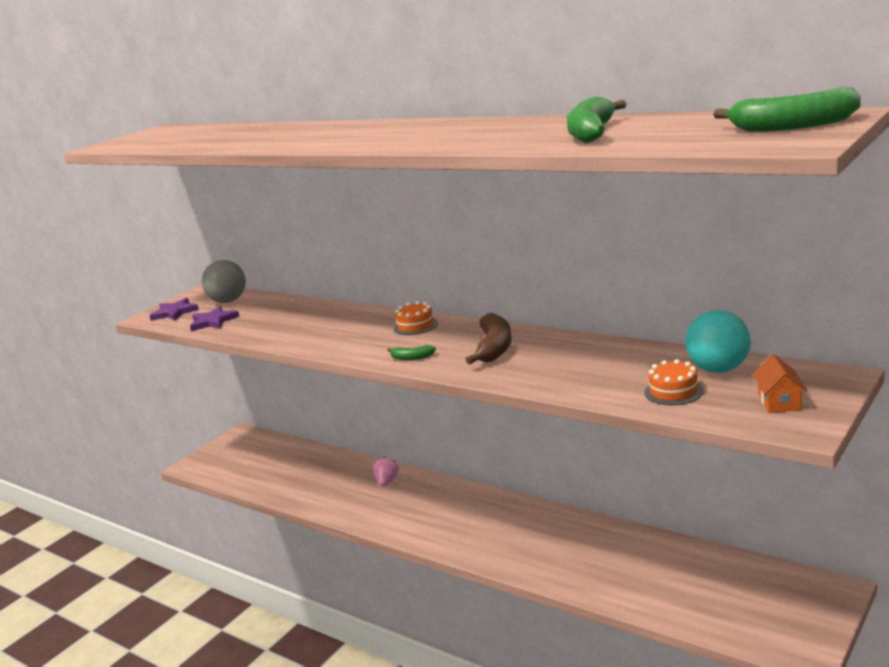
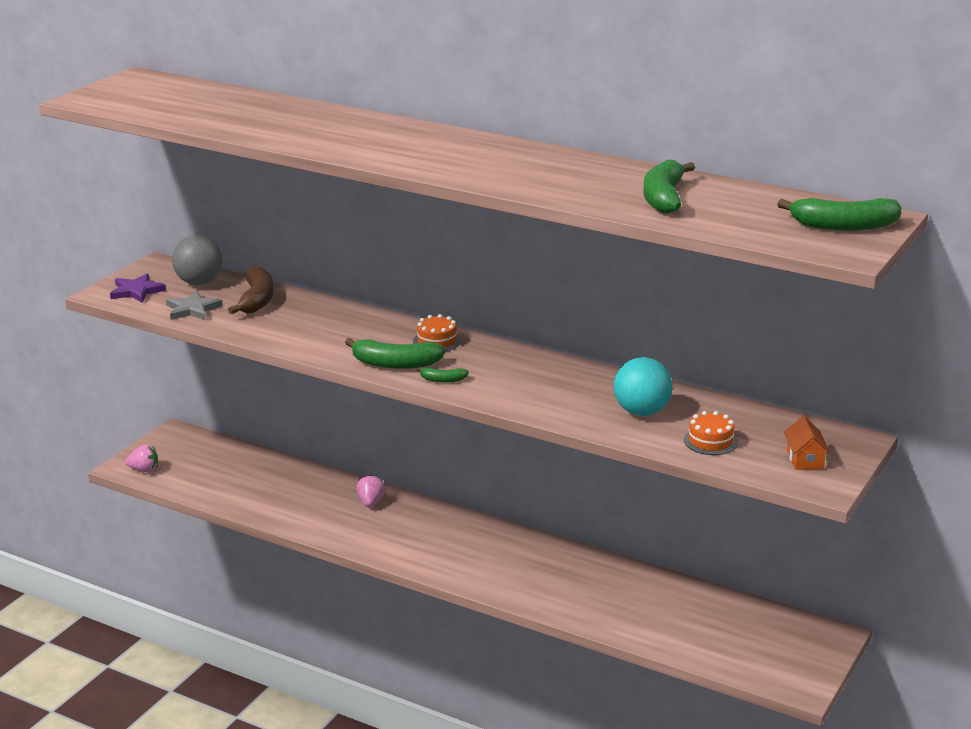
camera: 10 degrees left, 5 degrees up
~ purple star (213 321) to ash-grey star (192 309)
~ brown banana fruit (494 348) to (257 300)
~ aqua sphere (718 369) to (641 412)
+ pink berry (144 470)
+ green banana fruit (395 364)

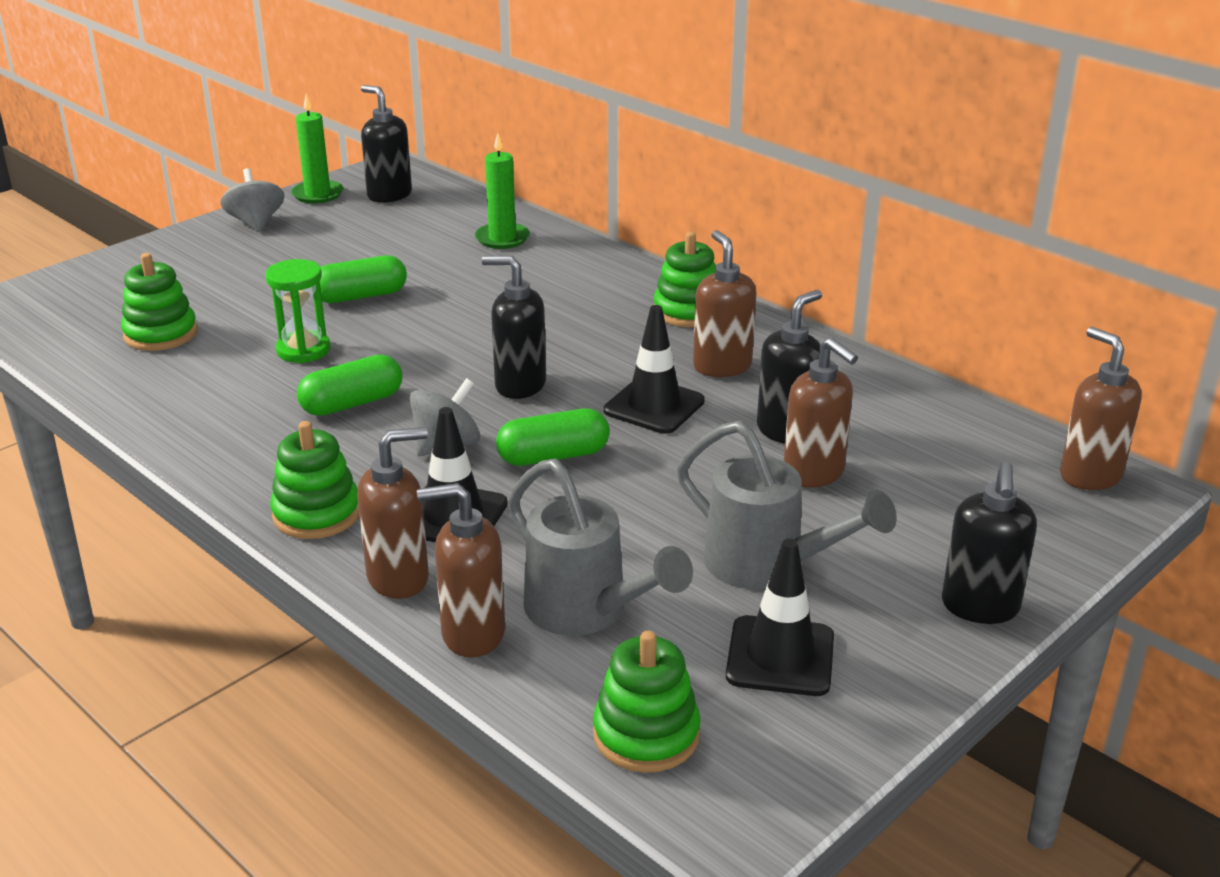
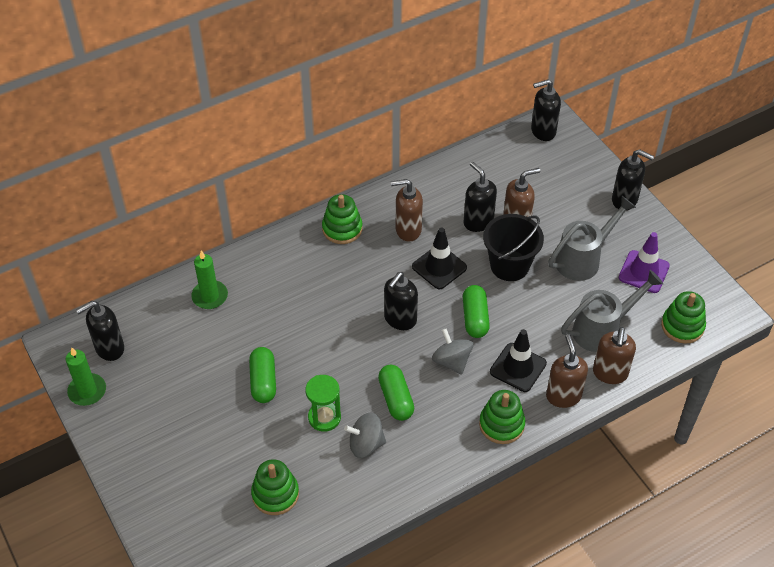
camera: 75 degrees left, 20 degrees up
~ ash-grey spinning top (256 223) to (366 444)
~ ebony road cone (780 656) to purple road cone (644 272)
~ brown soap pump (1089 475) to ebony soap pump (543 131)
+ ebony bucket (509 265)

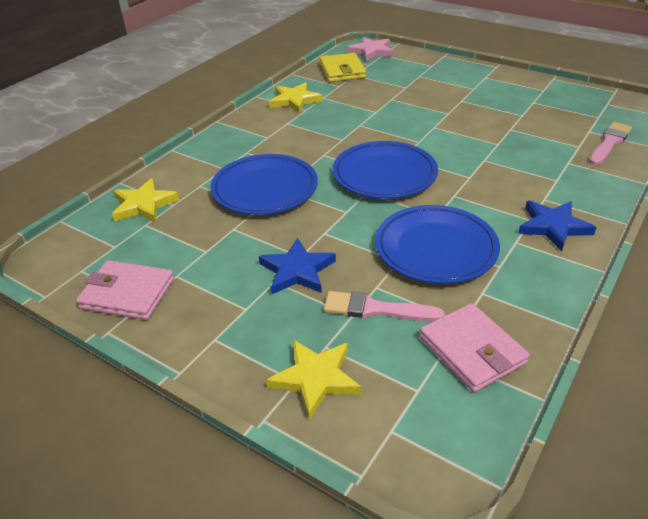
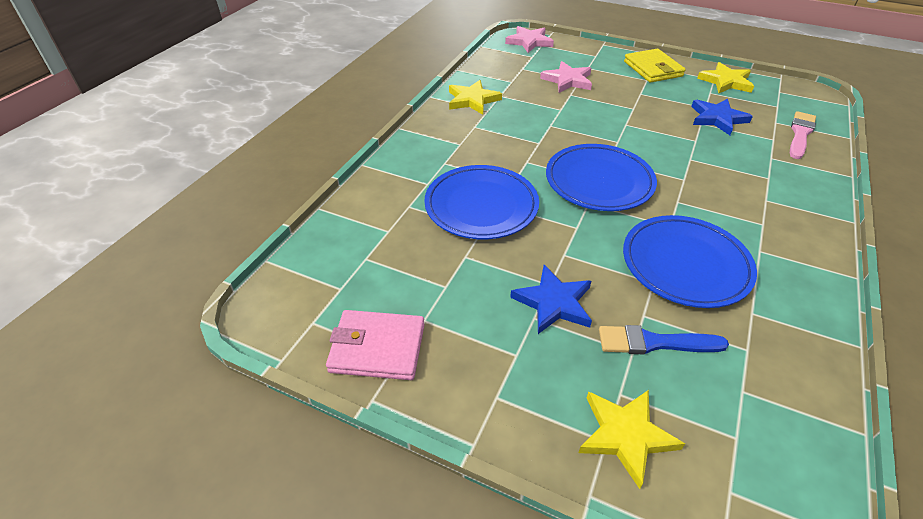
camera: 10 degrees left, 5 degrees up
~ golden star (143 205) to (726 82)
~ golden wallet (342 71) to (652 69)
~ pink brush (376 309) to blue brush (654 342)
- pink wallet (472 350)
~ blue star (553 226) to (717 118)
+ pink star (567 80)

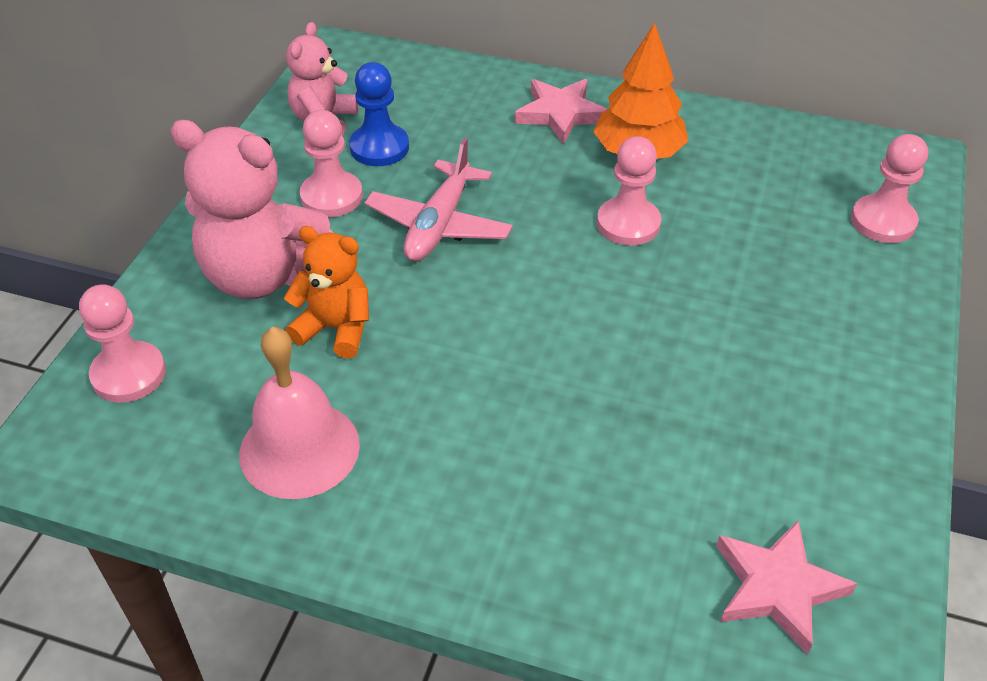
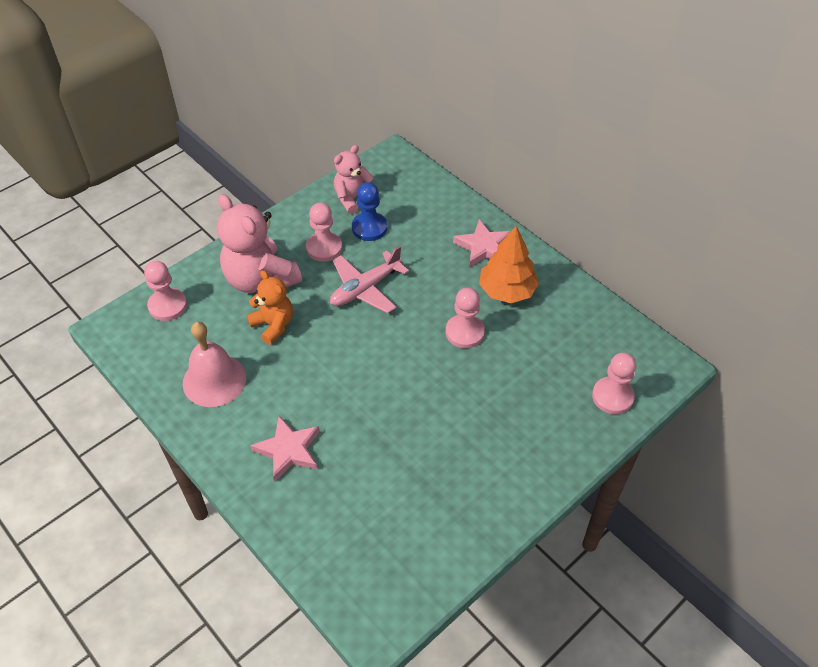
camera: 30 degrees right, 5 degrees up
~ pink star (777 587) to (288 450)

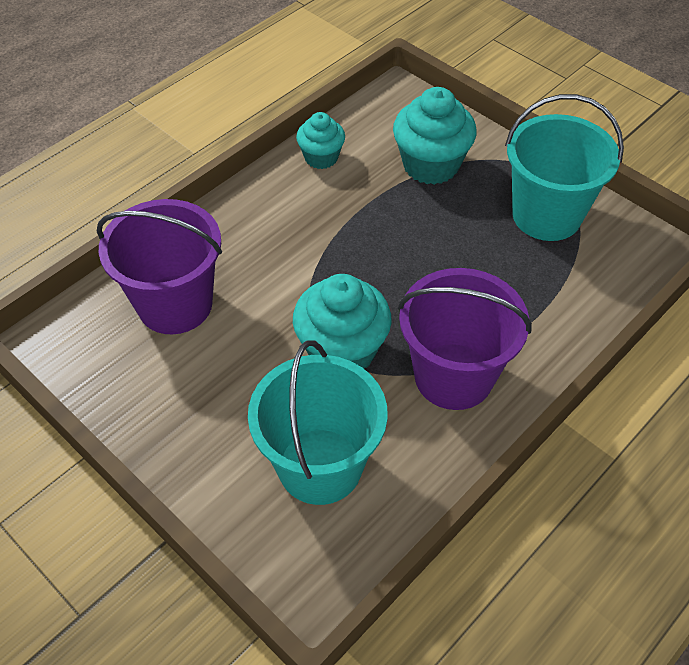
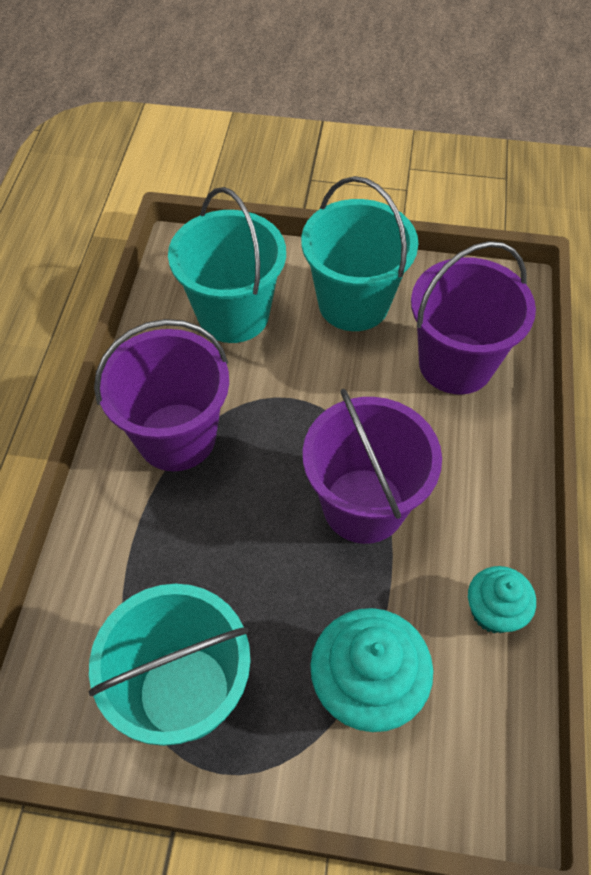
camera: 145 degrees right, 5 degrees up
- aqua cupcake (342 351)
+ aqua bucket (353 303)
+ purple bucket (363 505)

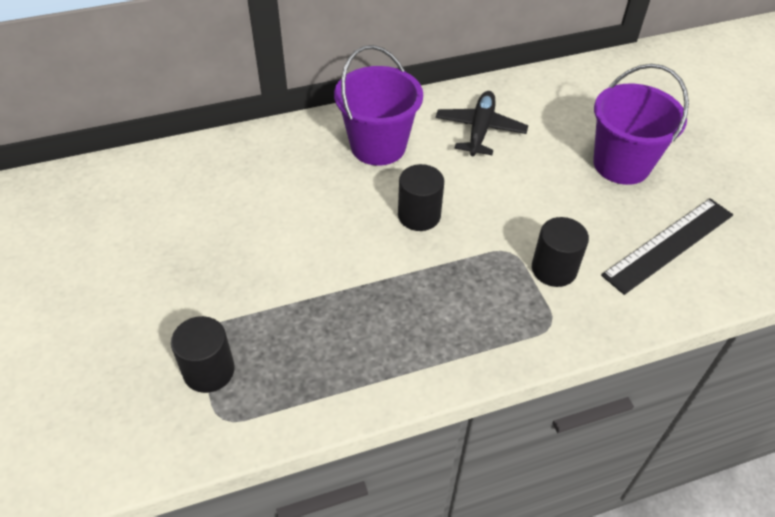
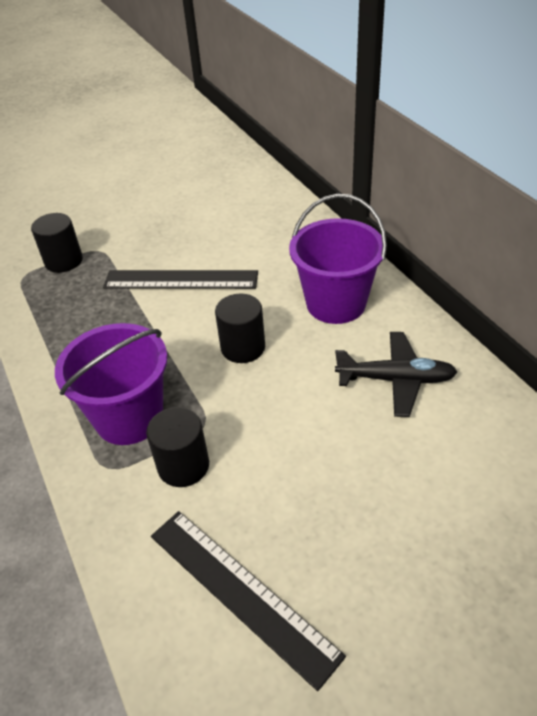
camera: 85 degrees right, 5 degrees down
~ purple bucket (621 164) to (129 417)
+ ebony ruler (181 280)

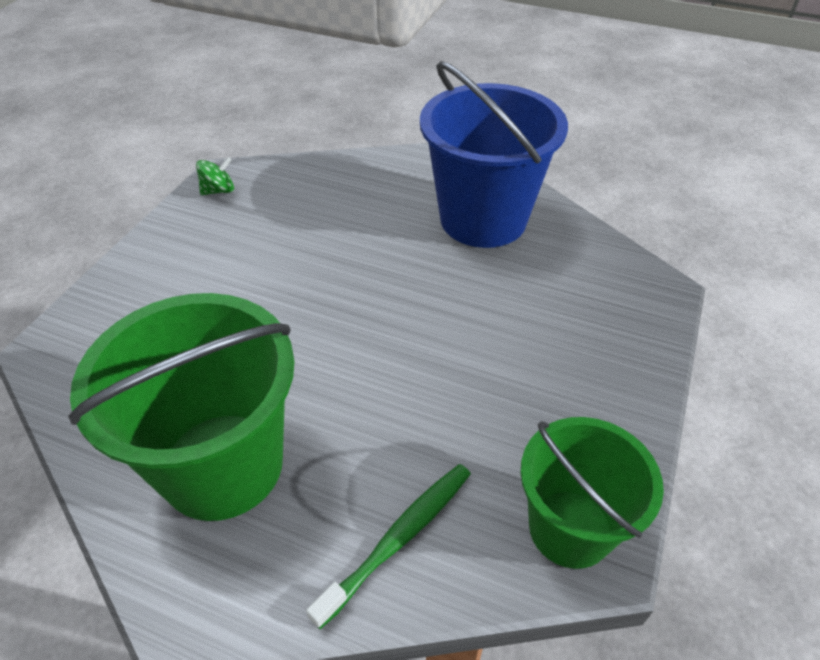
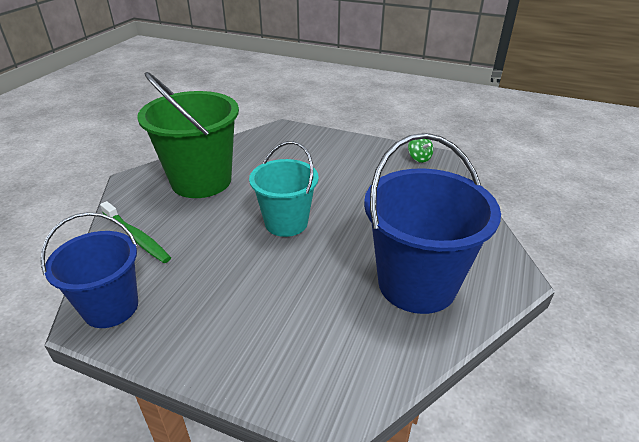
camera: 90 degrees right, 10 degrees down
~ green bucket (570 528) to blue bucket (111 307)
+ aqua bucket (286 223)

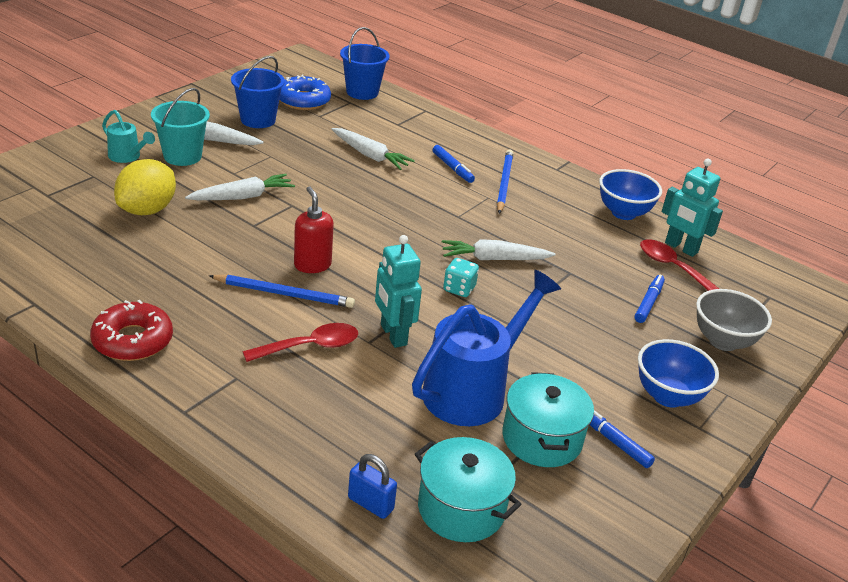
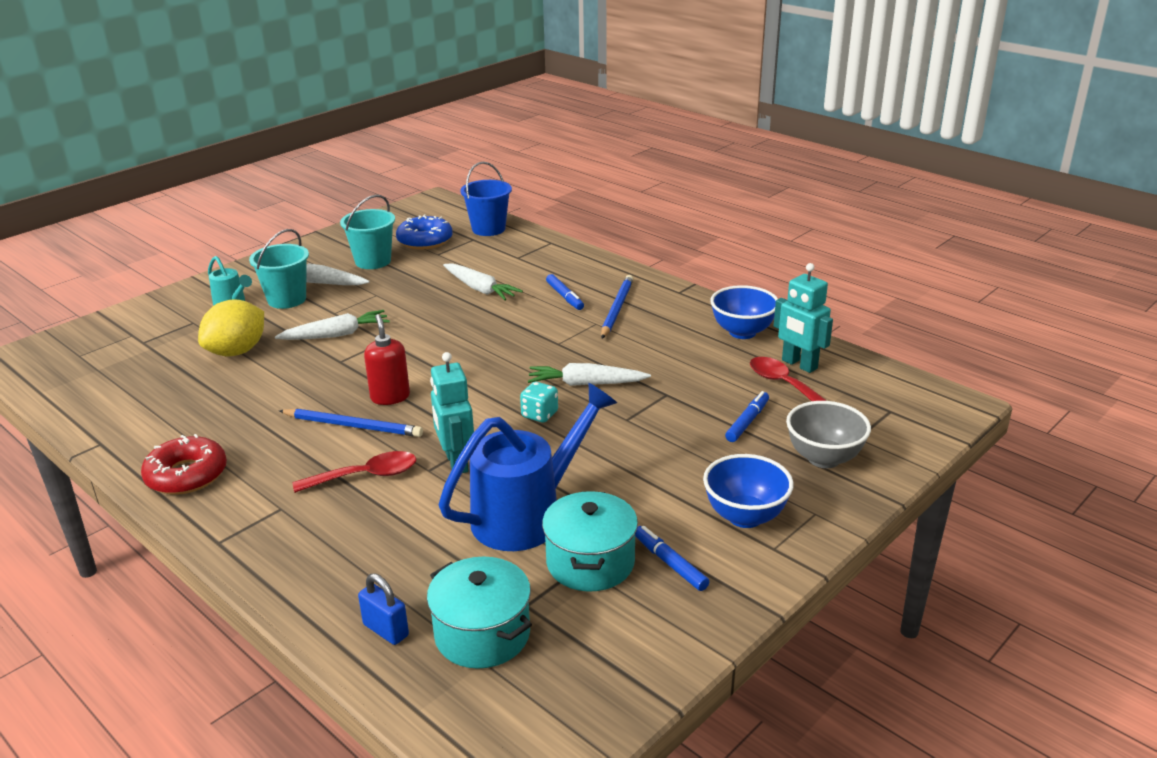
camera: 10 degrees right, 5 degrees down
~ blue bucket (258 120) to aqua bucket (373 261)

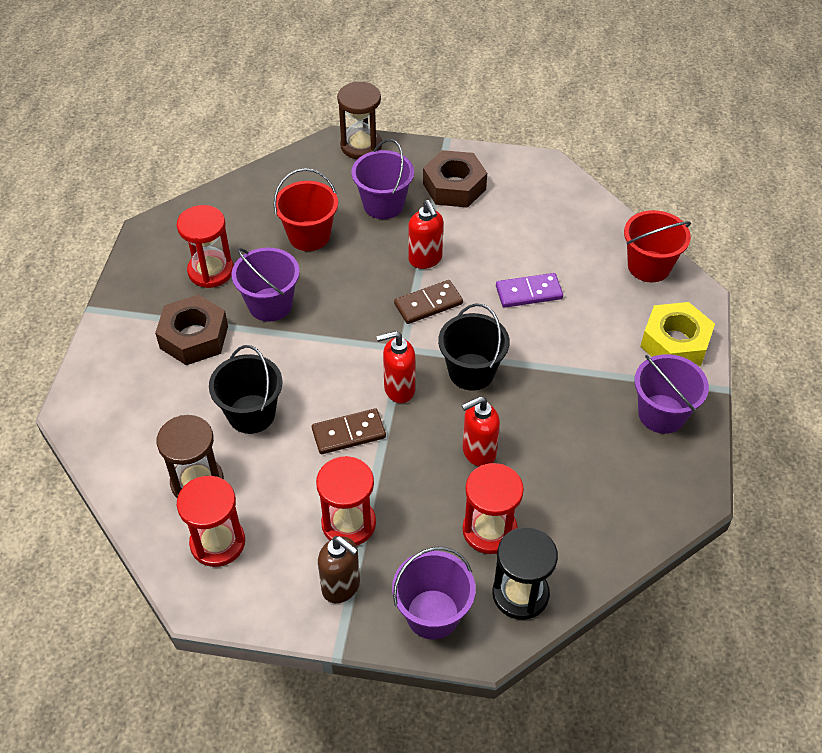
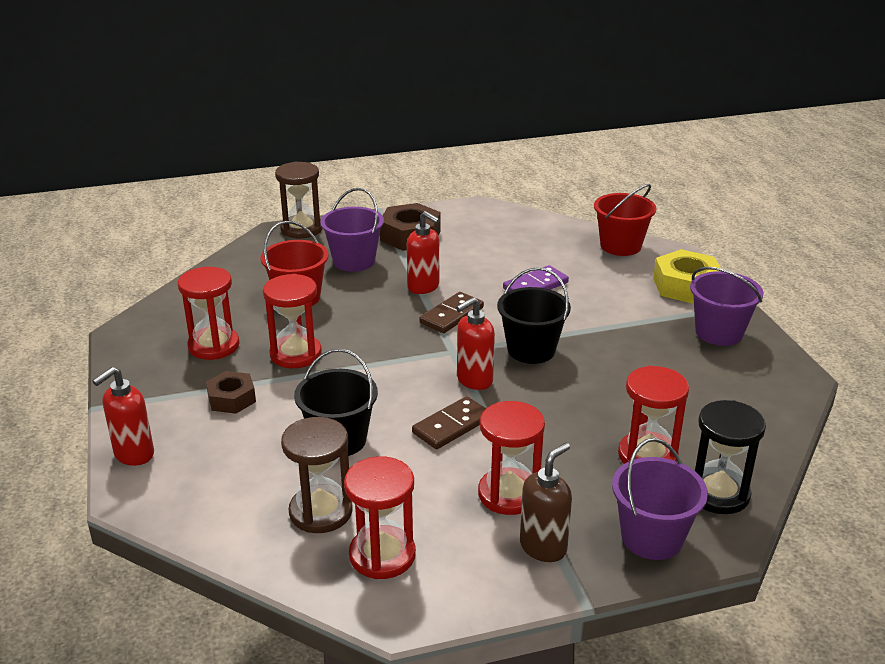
camera: 25 degrees left, 20 degrees down
~ brown hex nut (194 337) = (232 399) x0.63
~ purple bucket (270 304) to red sand timer (296 354)
~ brown soap pump (341 586) = (543 547) 60 degrees counterclockwise
~ red soap pump (478 452) to (133 454)

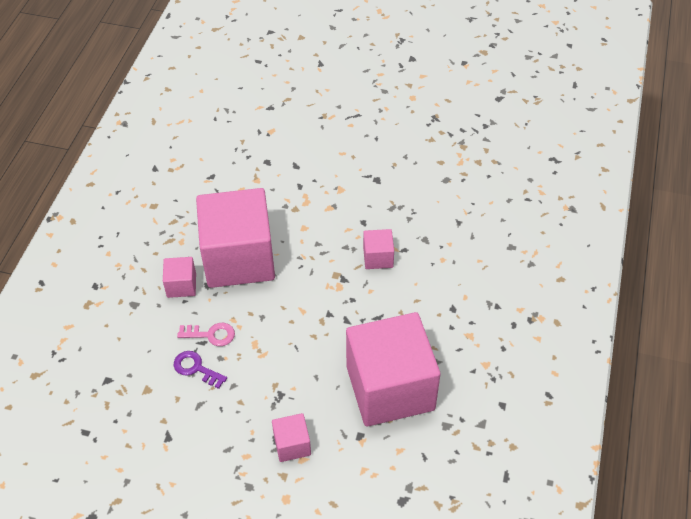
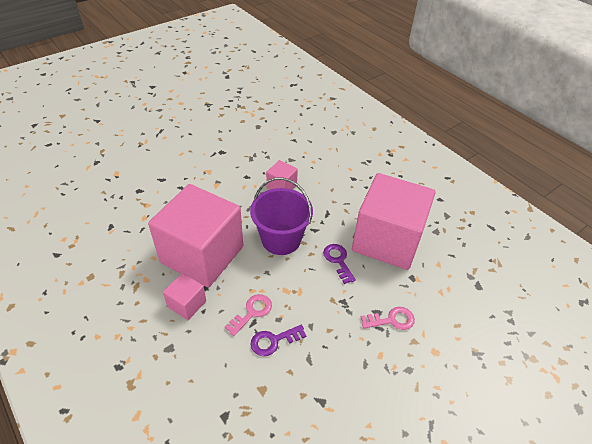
camera: 55 degrees left, 5 degrees down
~ pink solid cube (292 445) to pink latchkey (391 320)
+ purple bucket (281 239)
+ purple latchkey (338 260)

